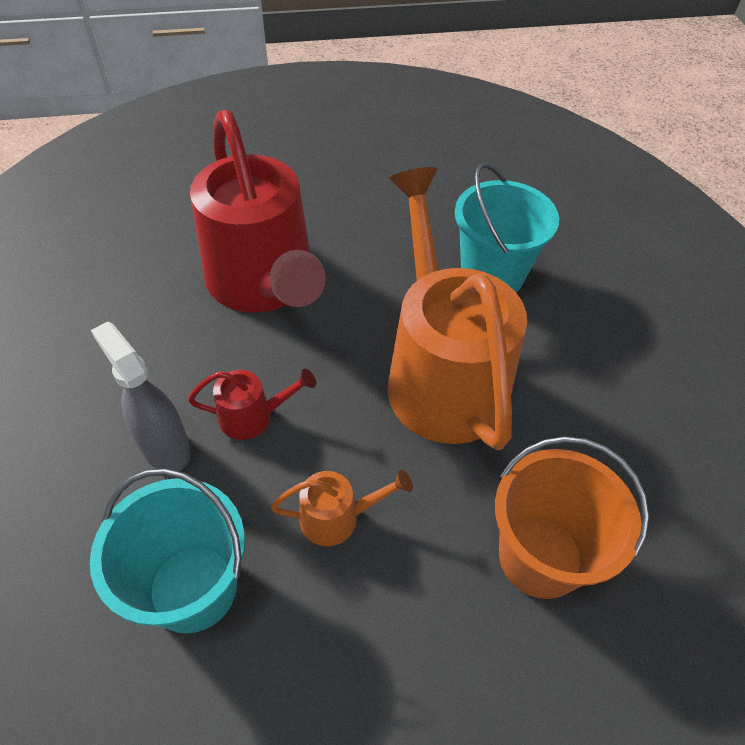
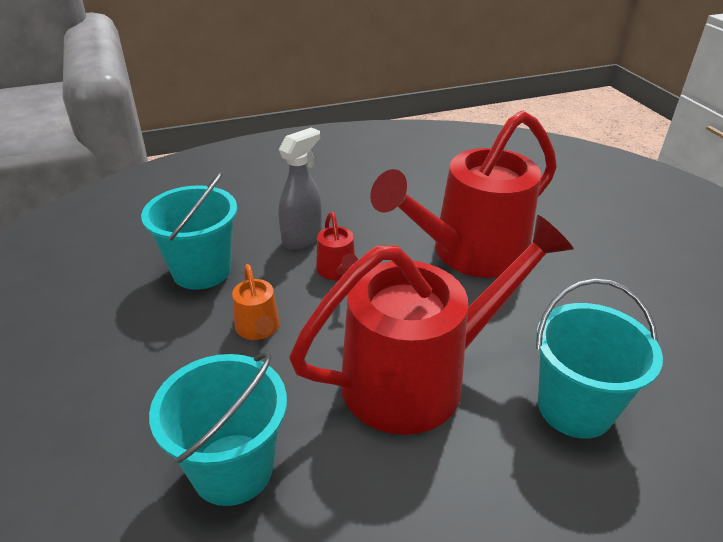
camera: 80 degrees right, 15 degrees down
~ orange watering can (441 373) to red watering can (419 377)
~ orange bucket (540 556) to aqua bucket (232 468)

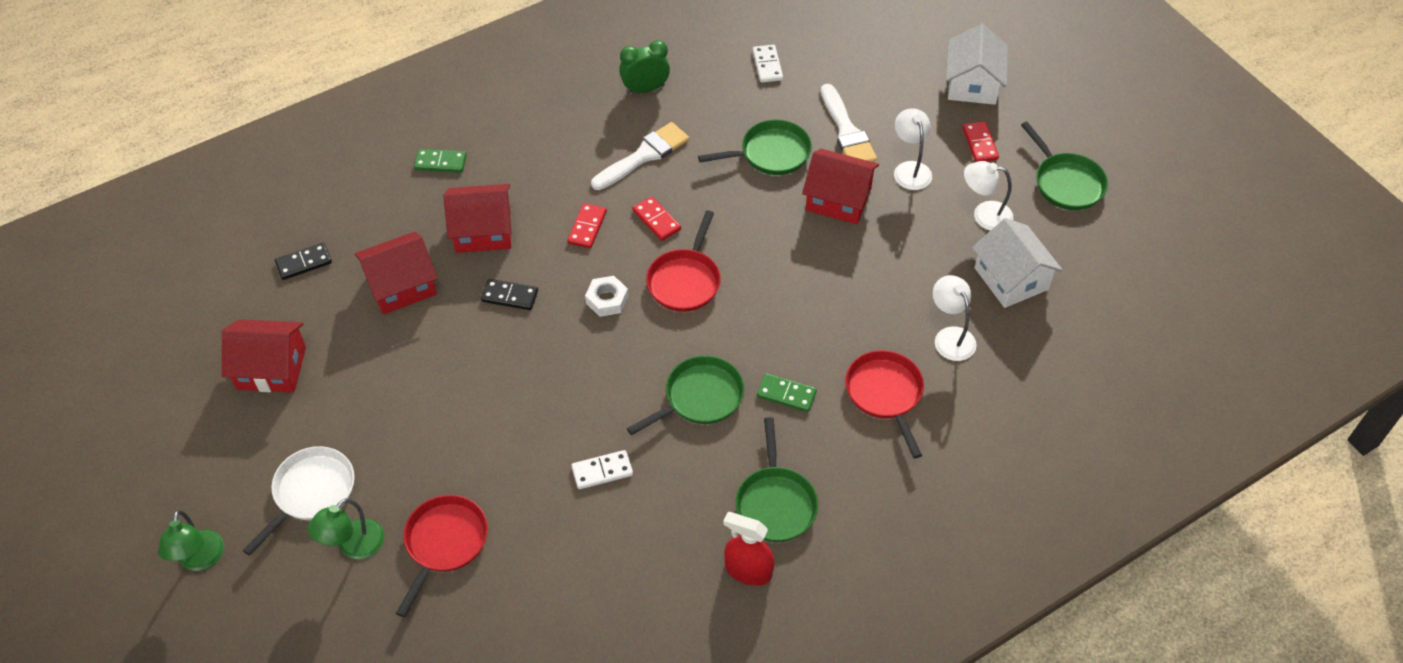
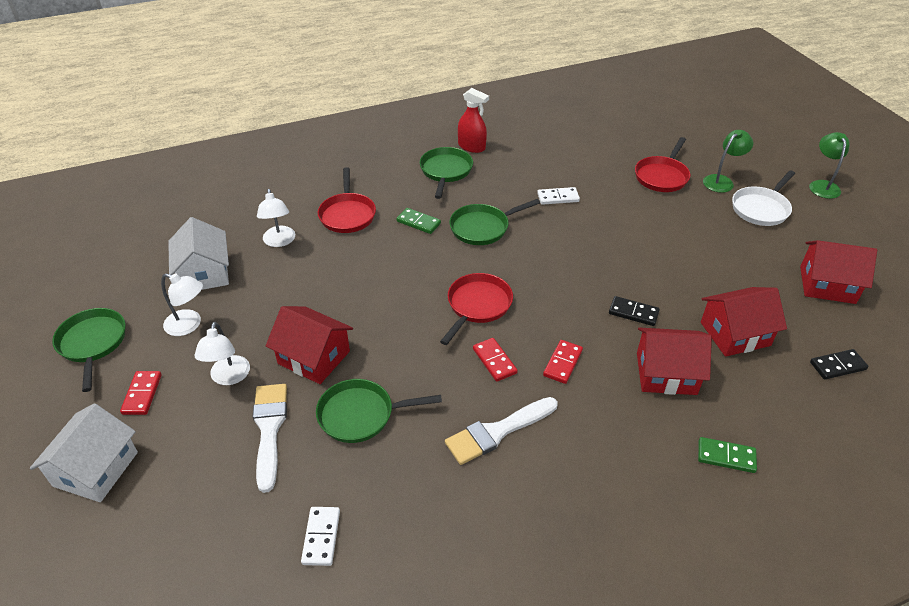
camera: 170 degrees left, 10 degrees down
- white hex nut (607 300)
- green bedside clock (645 89)

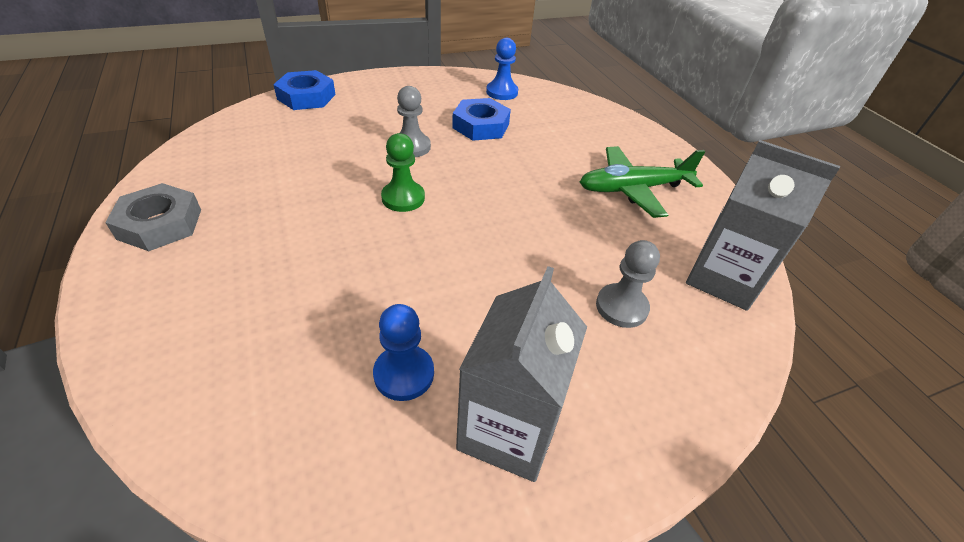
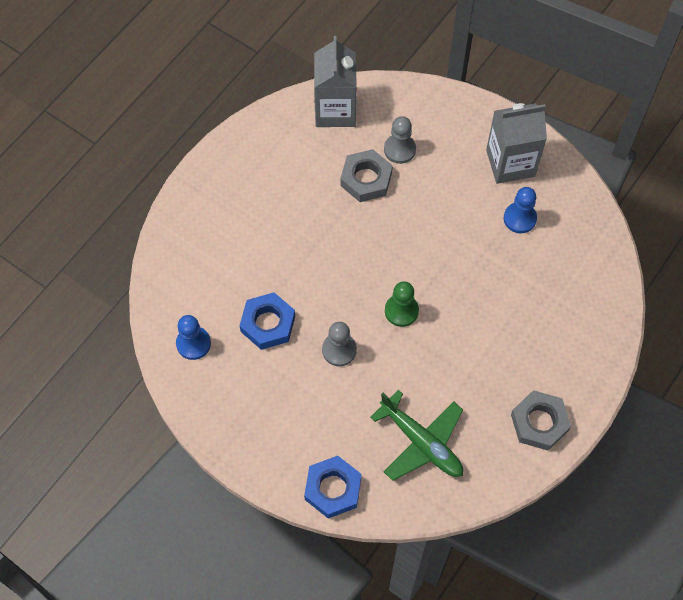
camera: 120 degrees left, 20 degrees up
~ green plane (633 189) to (421 442)
+ ash-grey hex nut (366 179)

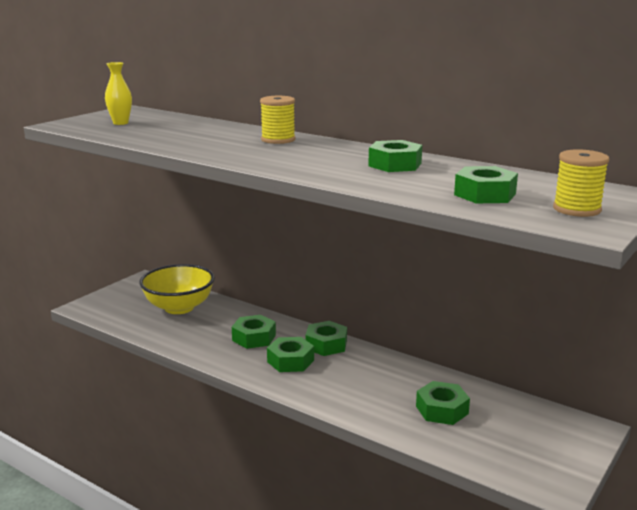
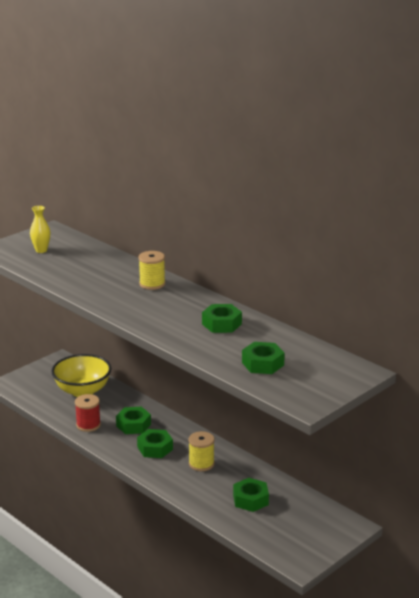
camera: 10 degrees right, 5 degrees up
- green hex nut (326 344)
~ golden spool (577 209) to (201 464)
+ red spool (88 425)

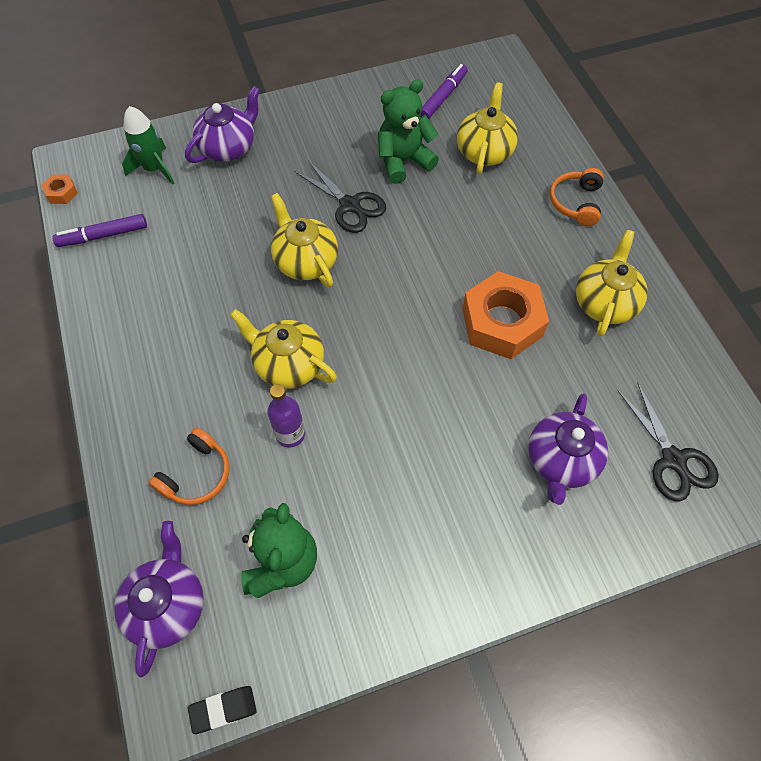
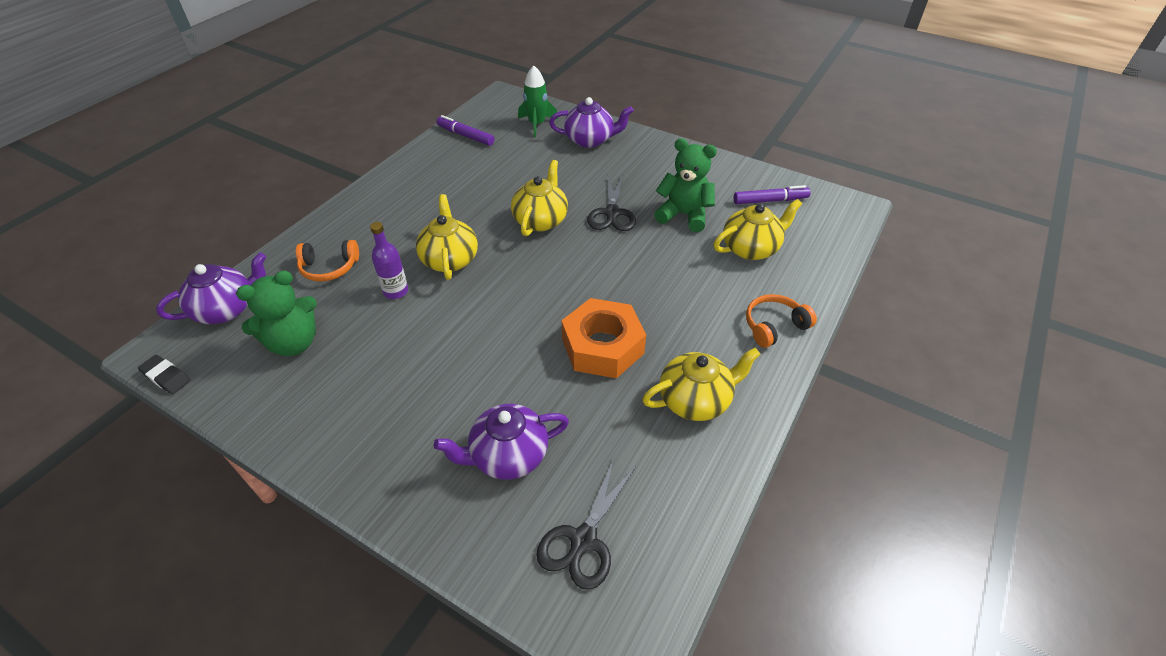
camera: 50 degrees right, 15 degrees down
- orange hex nut (62 193)

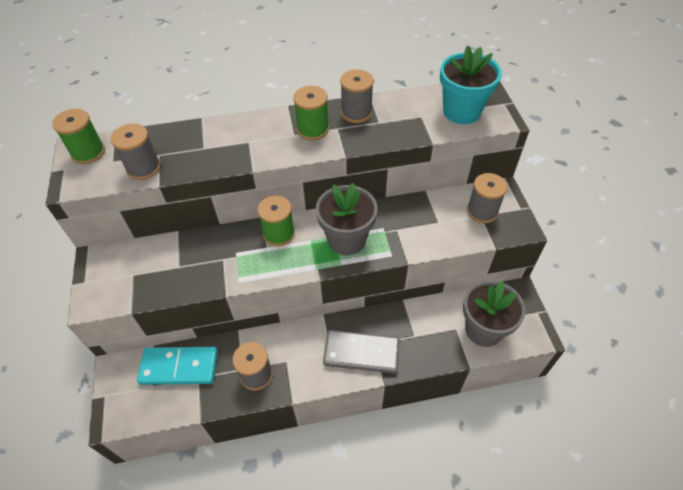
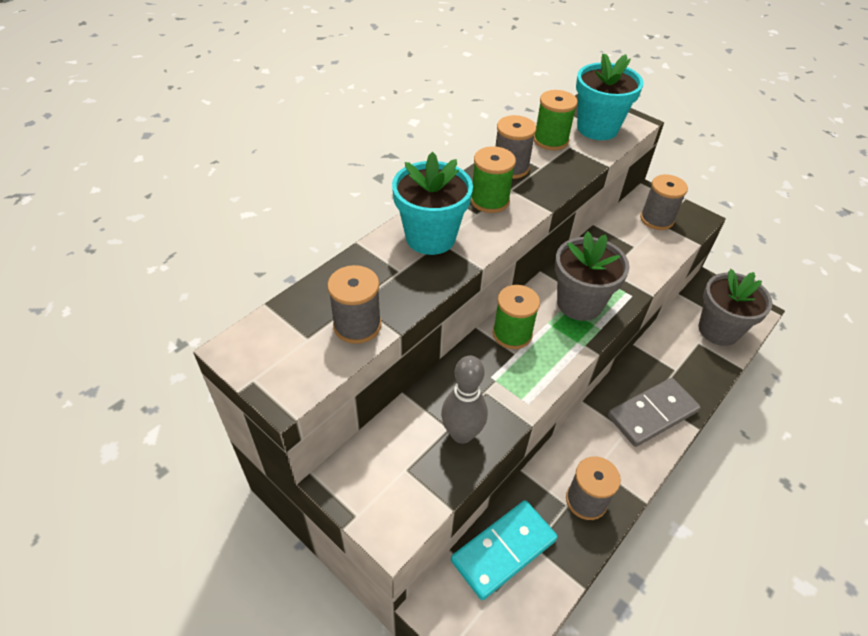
camera: 40 degrees left, 5 degrees down
~ green spool (88 152) to (550 140)
+ aqua flower pot (430 237)
+ ash-grey bowling pin (462 434)

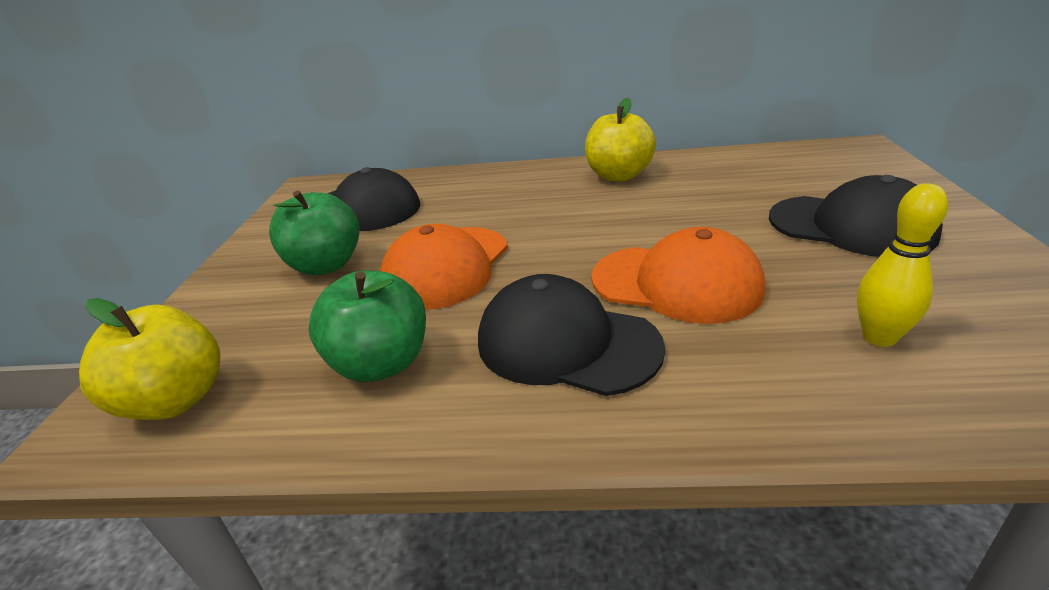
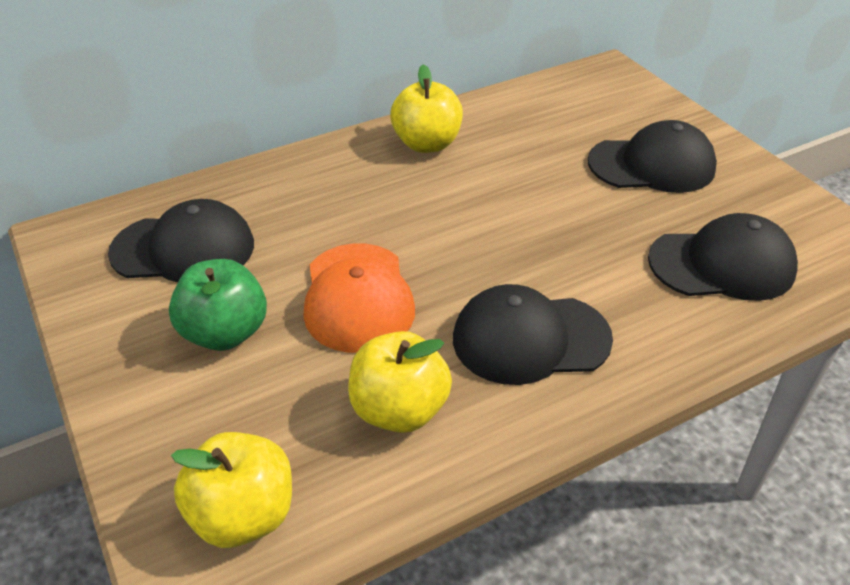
camera: 35 degrees left, 10 degrees up
~ green apple fruit (381 363) to golden apple fruit (399 410)
- orange cap (676 283)
~ golden bowling pin (879 337) to ebony cap (722 264)

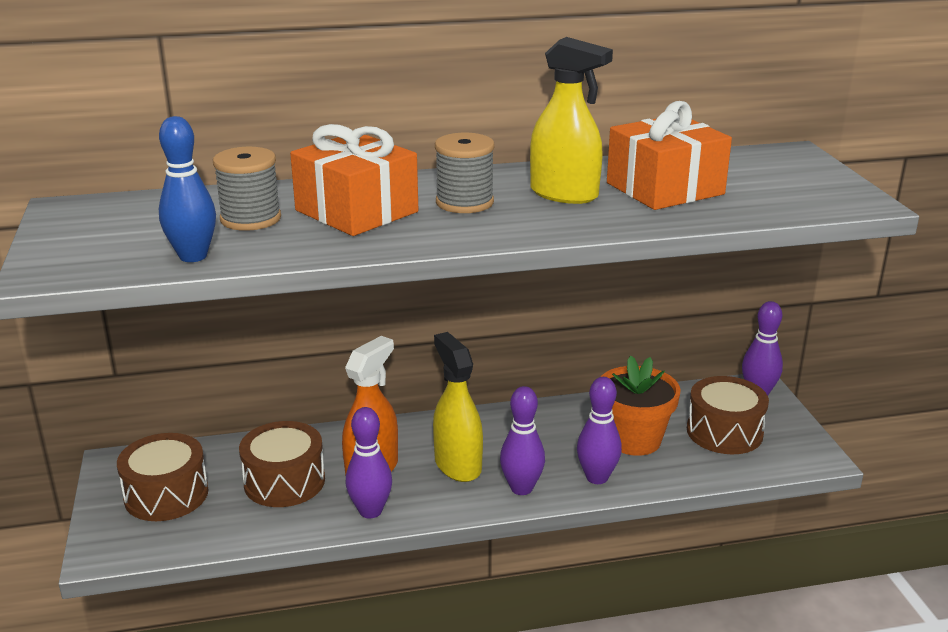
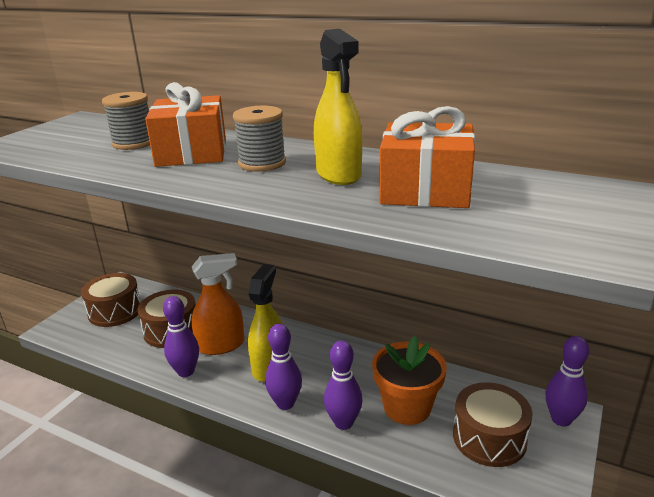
camera: 40 degrees right, 0 degrees up
- blue bowling pin (193 256)

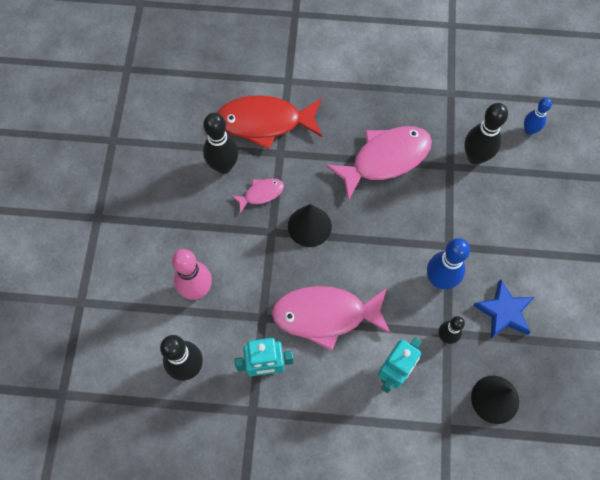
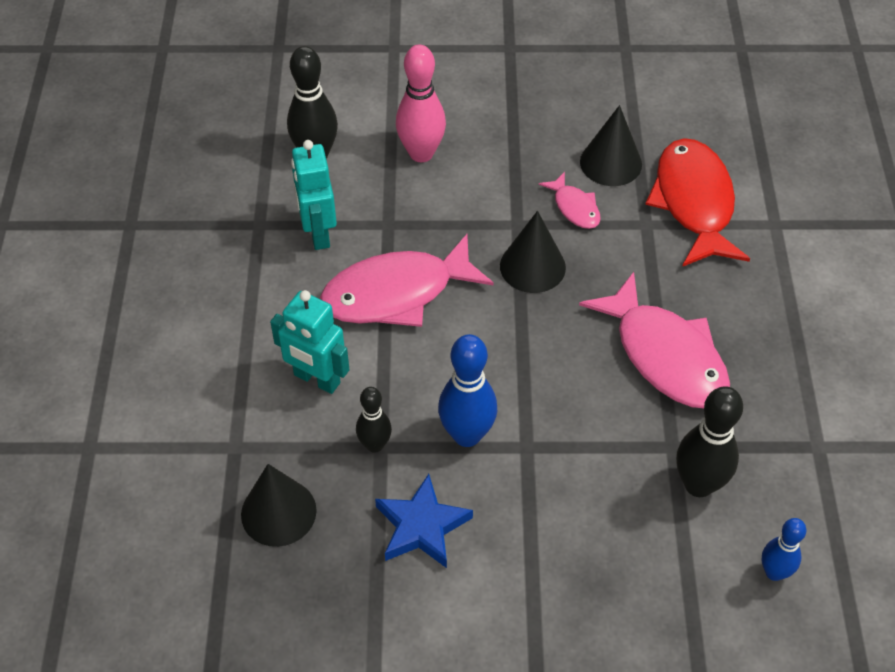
camera: 85 degrees right, 15 degrees down
~ ebony bowling pin (223 166) to ebony cone shape (610 163)
~ pink fish figure (325 315) = (396 293) 105 degrees counterclockwise

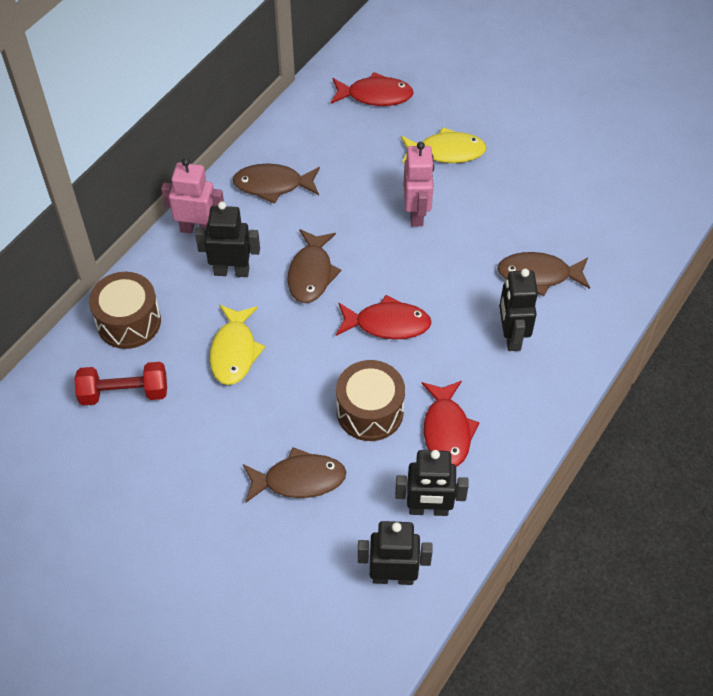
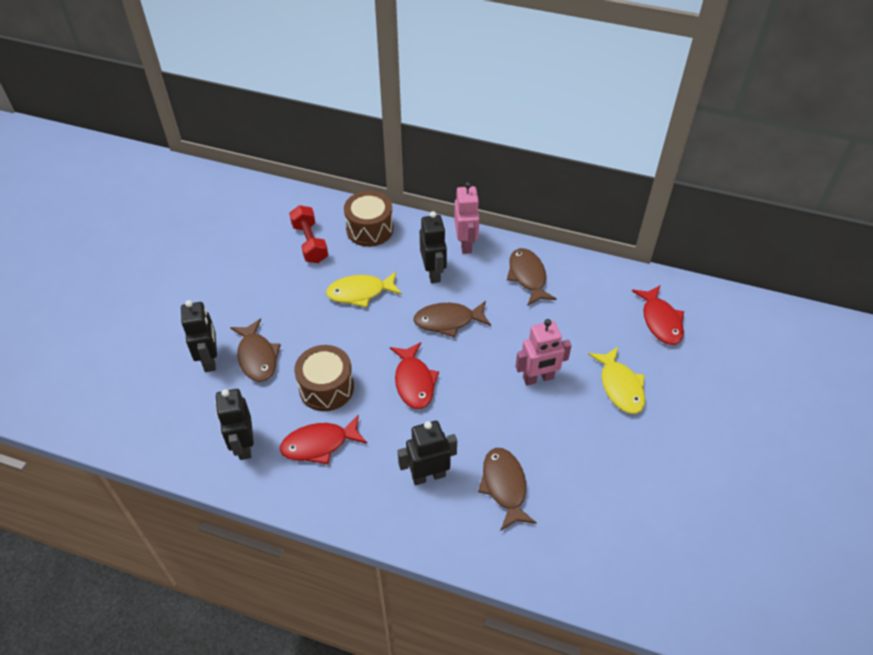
camera: 75 degrees right, 5 degrees down
~ ebony toy robot (393 577) to (210 360)

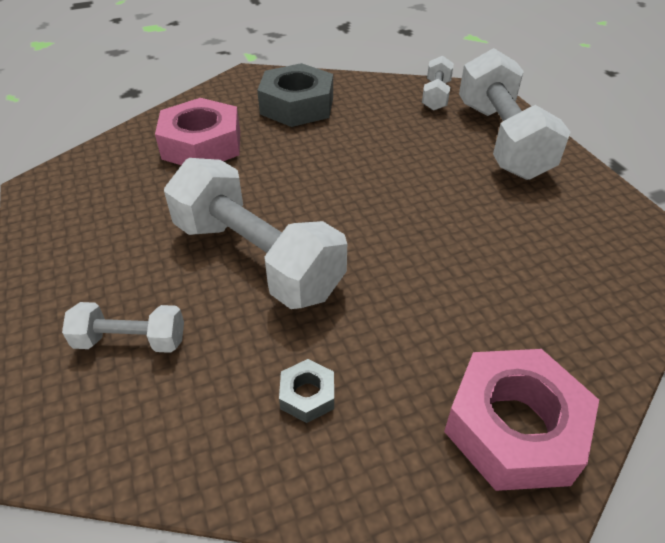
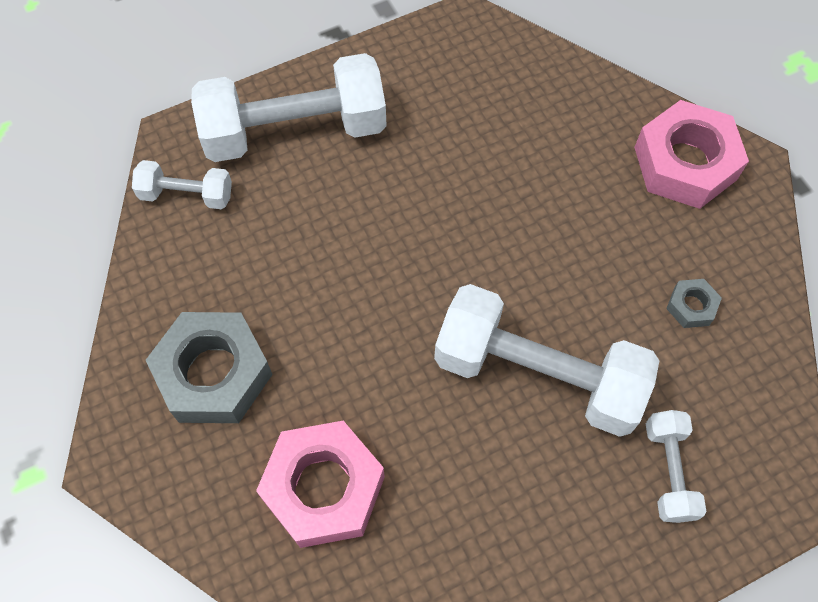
camera: 95 degrees left, 20 degrees up
~ white dumbbell (257 258) = (538 374) 75 degrees clockwise

